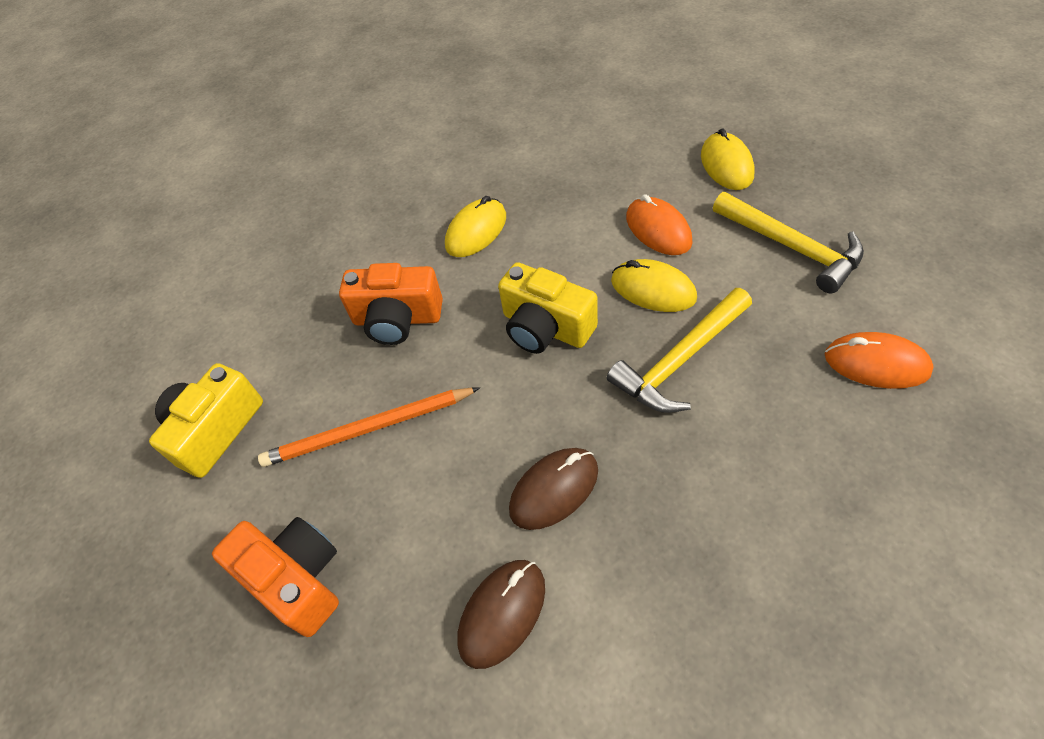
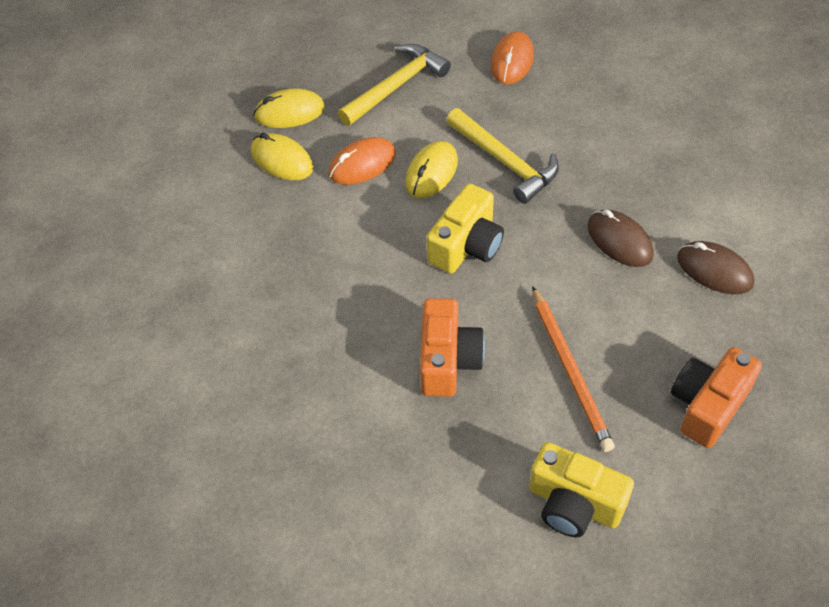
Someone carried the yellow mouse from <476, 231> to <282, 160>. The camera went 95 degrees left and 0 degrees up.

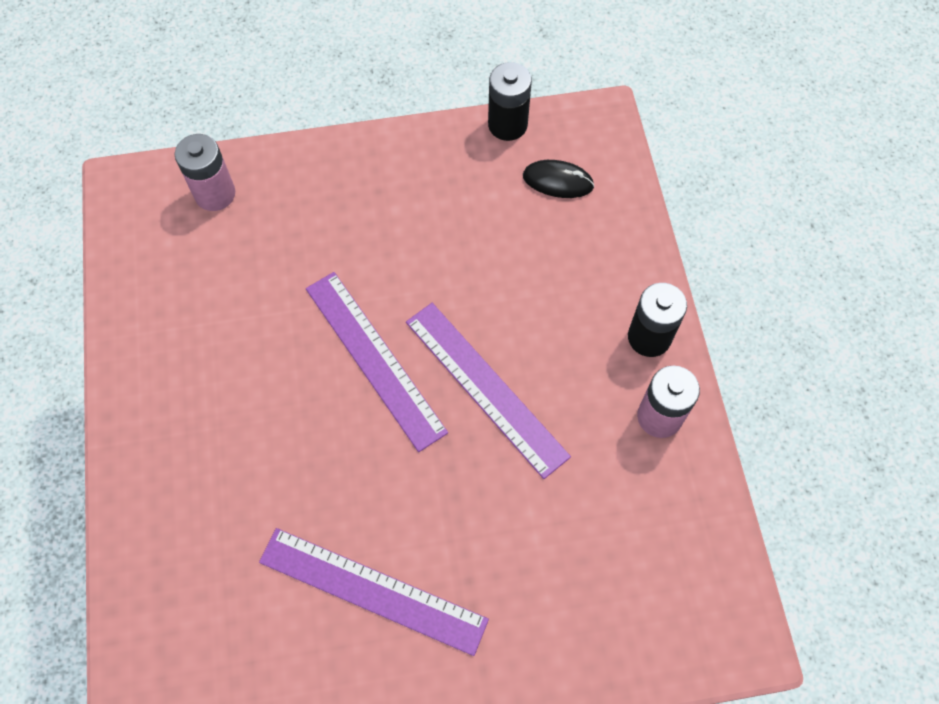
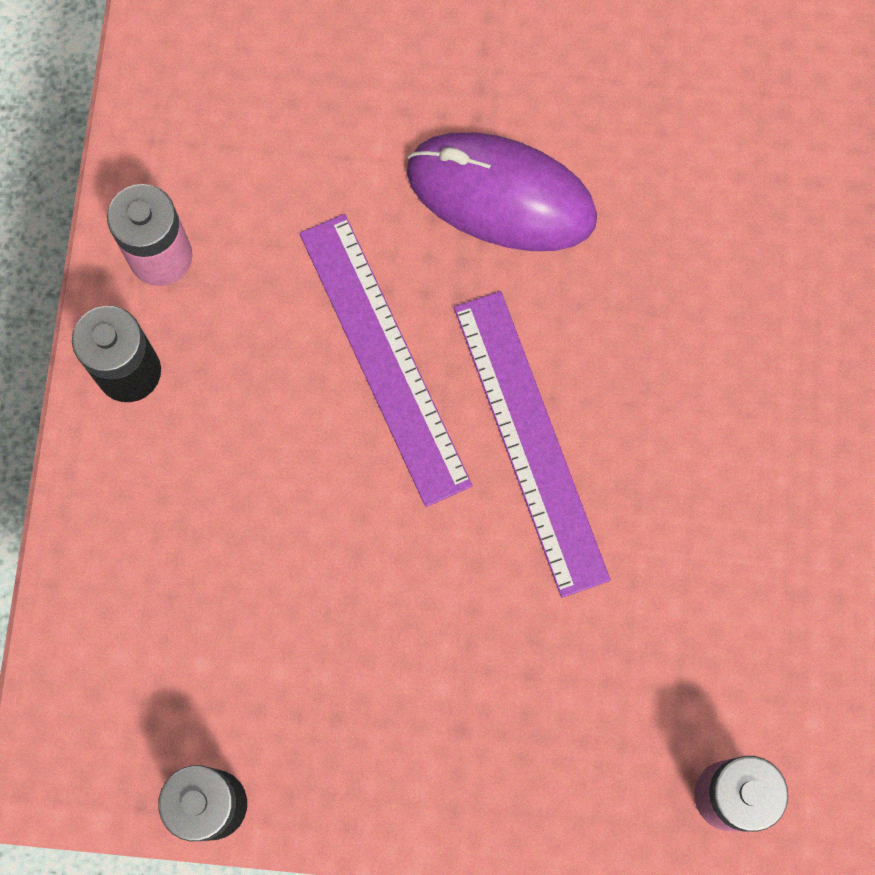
Someone took away the purple ruler at <373, 590>. Someone took away the black mouse at <558, 181>. Someone put down the purple mouse at <501, 195>. The camera went 165 degrees left and 10 degrees up.

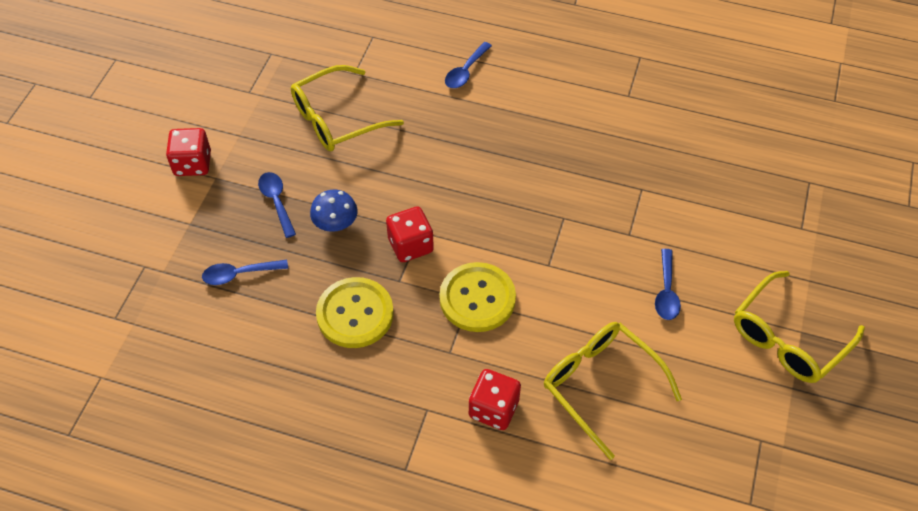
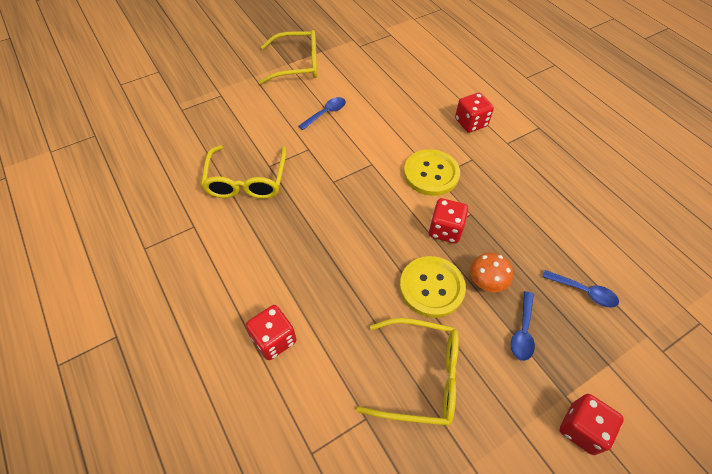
Someone carried the yellow button from <355, 314> to <431, 287>. Someone carried the yellow glasses from <601, 386> to <246, 180>. Someone swapped the blue spoon at <465, 71> for the red dice at <274, 339>. Someone repainted the blue mushroom at <335, 223>, which became the orange mushroom at <486, 281>. The camera went 140 degrees left and 0 degrees up.

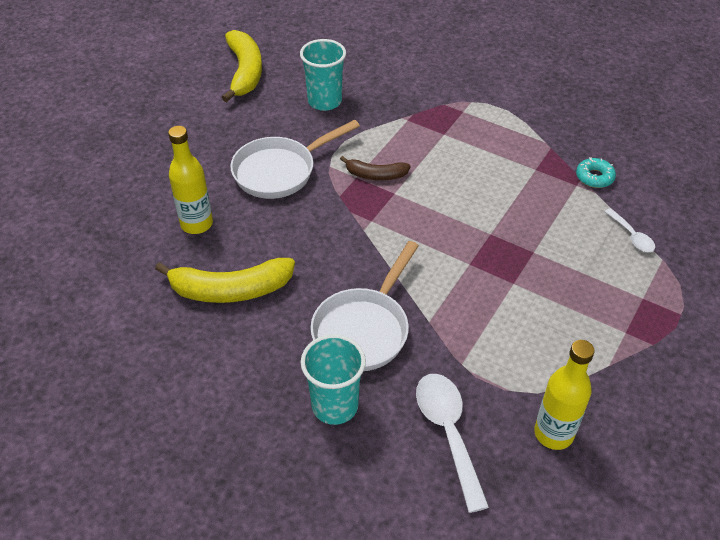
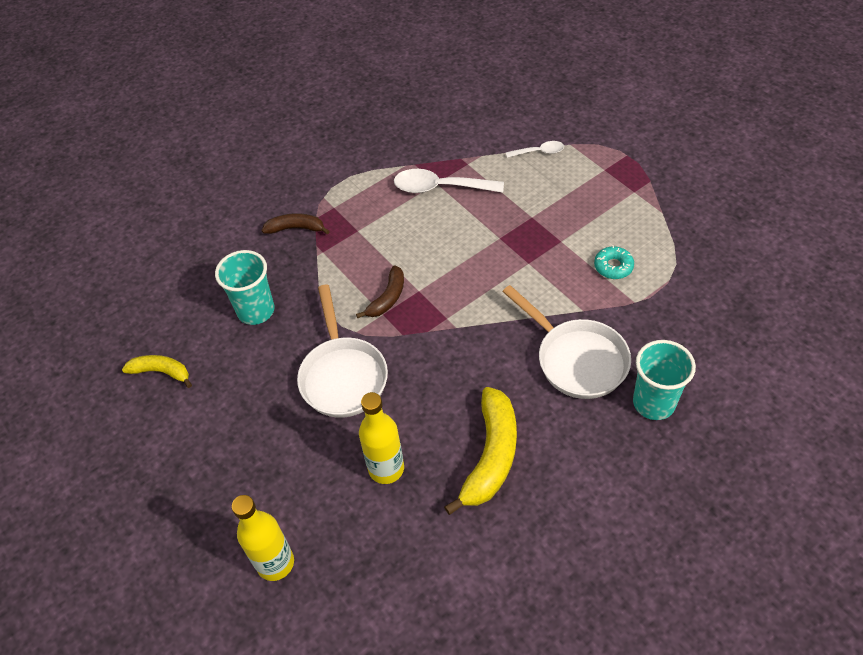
Someone put down the brown banana at <296, 228>. Someone carried the white spoon from <448, 432> to <440, 188>. Someone carried the yellow bottle from <553, 433> to <275, 563>. Someone carried the turquoise donut from <594, 177> to <613, 266>. Someone scaled the yellow banana at <244, 72> by 0.58. The camera went 65 degrees left and 5 degrees up.

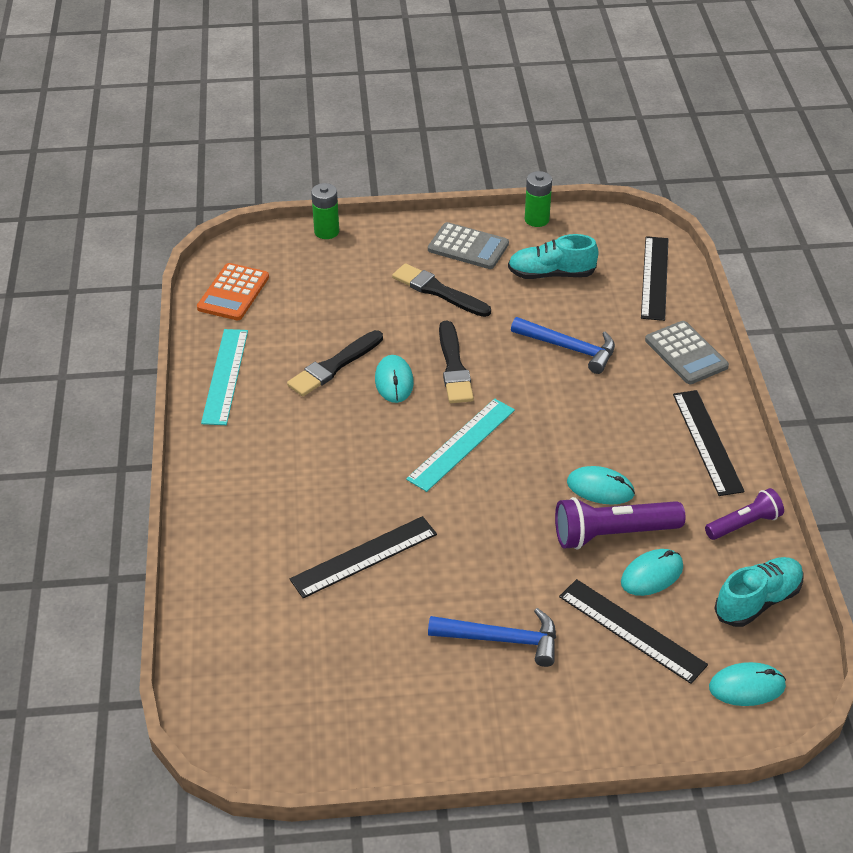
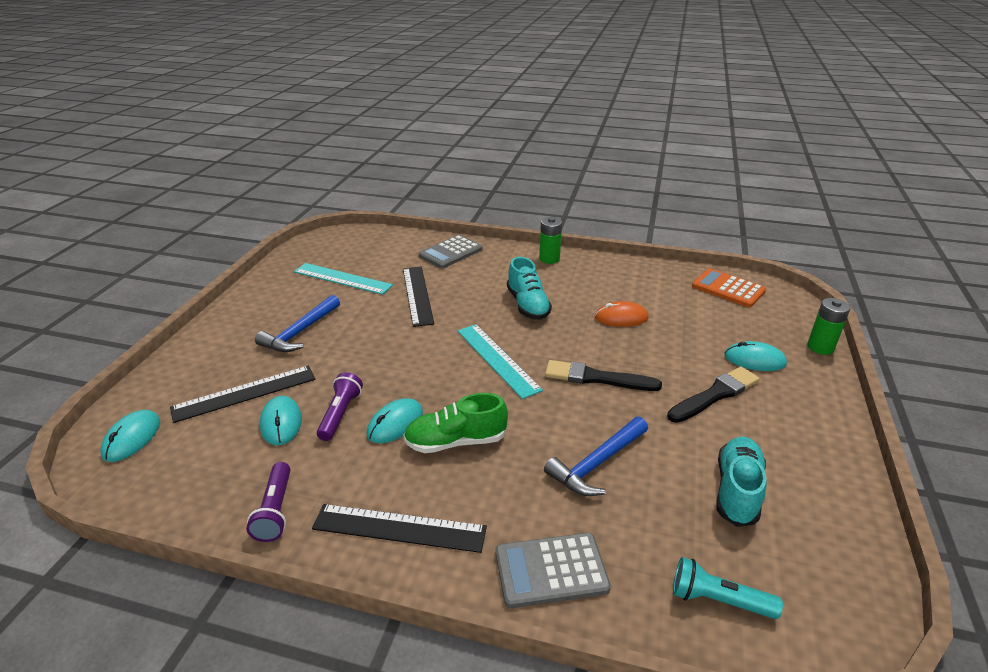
Someone put down the green shoe at <455, 441>. Someone carried the turquoise ruler from <225, 376> to <342, 278>. Someone carried the turquoise mouse from <394, 381> to <754, 360>. Someone carried the grey calculator from <468, 247> to <450, 252>. Someone carried the green battery from <536, 219> to <549, 259>. Someone carried the turquoise shoe from <757, 601> to <527, 305>. Someone swapped the black brush at <334, 366> for the orange mouse at <621, 318>. Someone swapped the black ruler at <655, 278> for the turquoise flashlight at <718, 600>. Someone scaled the purple flashlight at <613, 534> by 0.63. The camera went 110 degrees right and 10 degrees down.

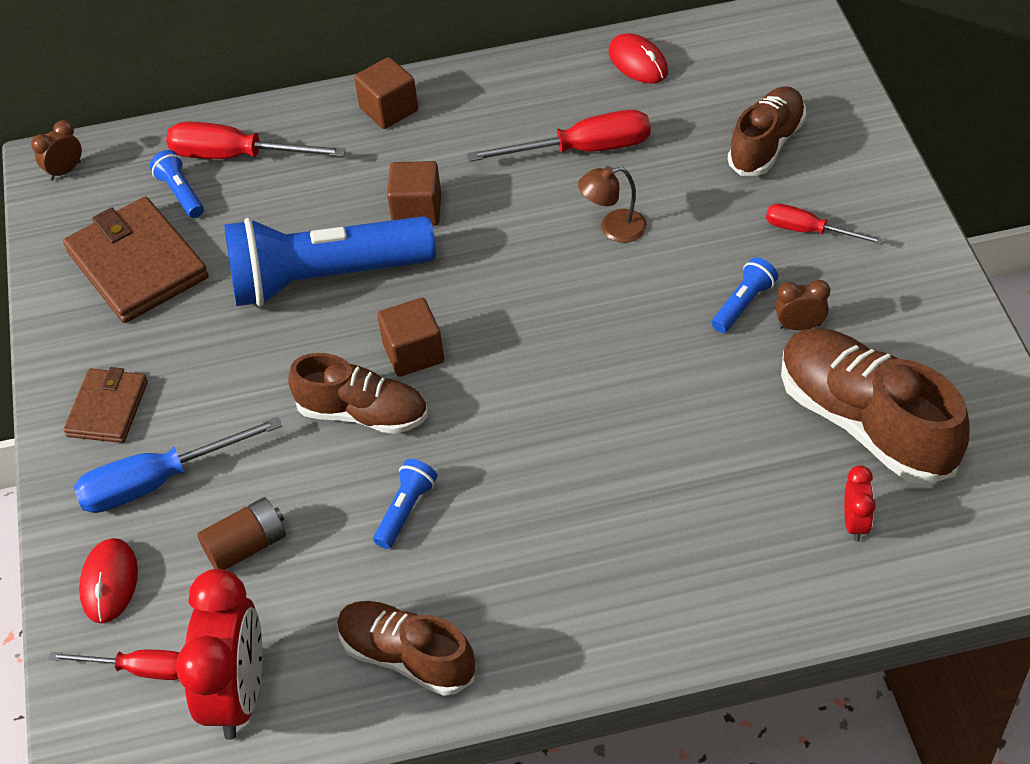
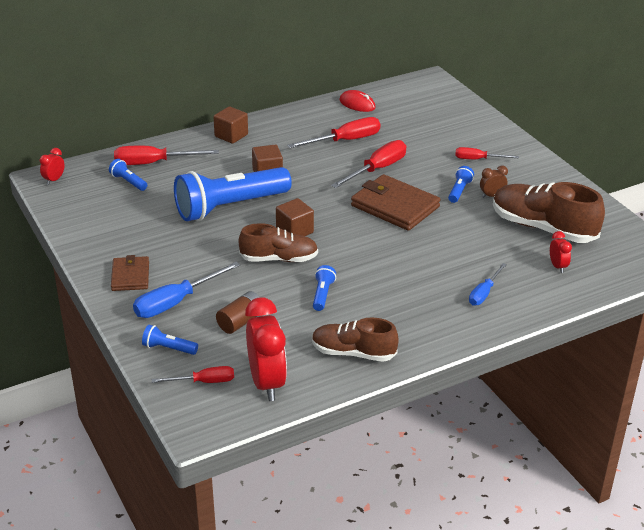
Someone took away the brown shoe at <766, 144>. Someone put down the blue screwdriver at <484, 293>. Someone carried the brown wallet from <137, 264> to <395, 206>. Someone swapped the red mouse at <109, 582> for the blue flashlight at <168, 348>. Someone swapped the brown lamp at <613, 228> for the red screwdriver at <377, 169>. Someone repainted the brown clock at <65, 171>, which became the red clock at <54, 180>. The camera went 20 degrees left and 15 degrees down.

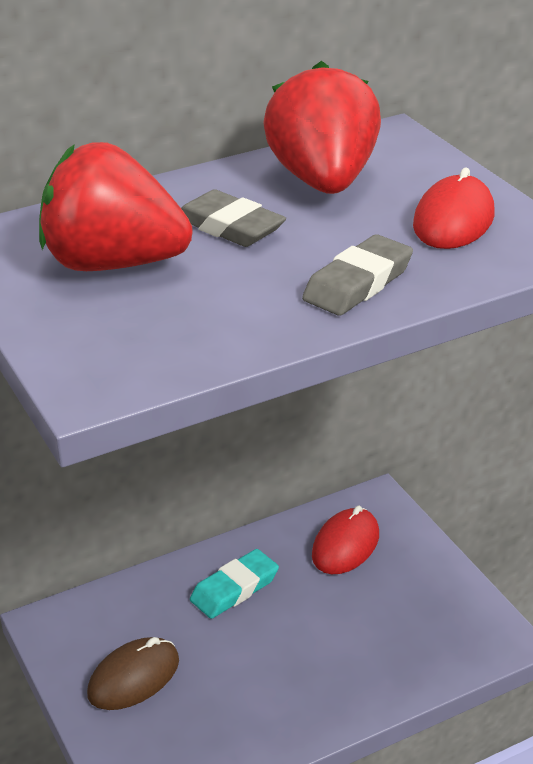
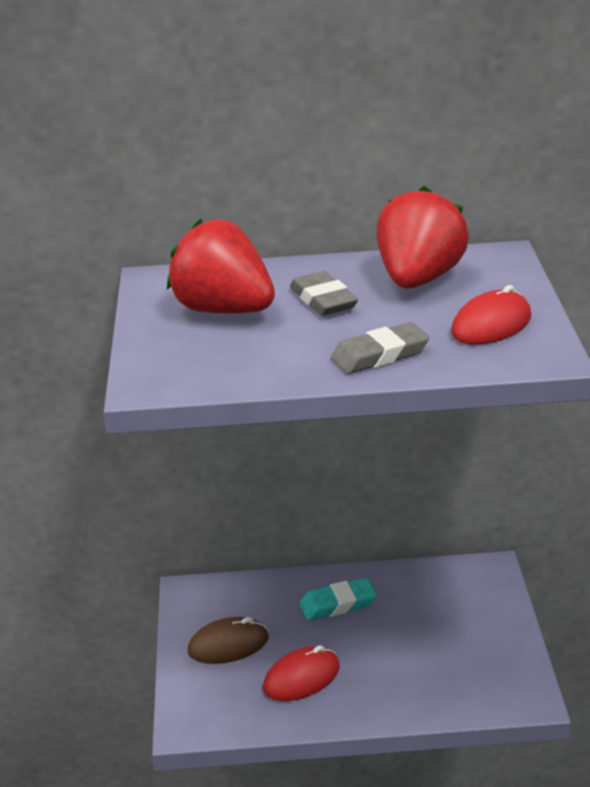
Someone carried the red mouse from <345, 545> to <301, 678>. The camera went 25 degrees right and 5 degrees down.

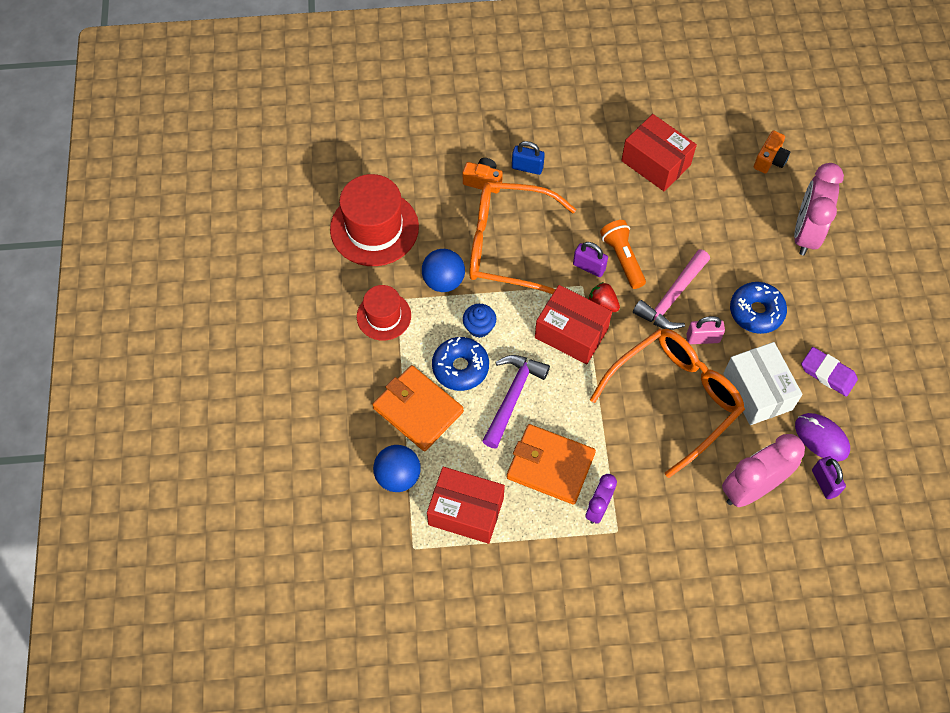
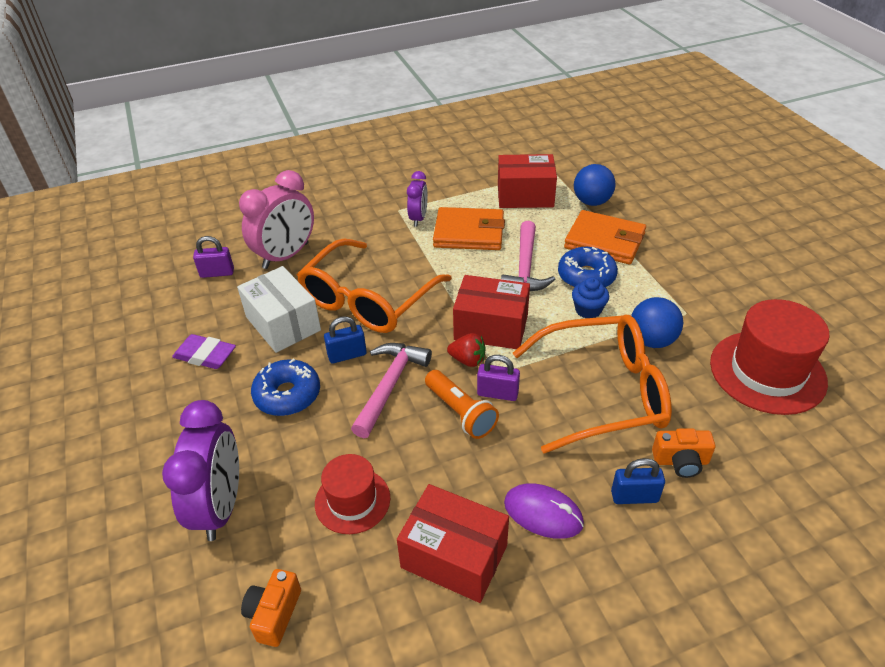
Someone carried the red hat from <384, 316> to <352, 500>. Someone carried the purple mouse from <821, 438> to <543, 513>. Someone repainted the purple hammer at <513, 396>, which became the pink hammer at <525, 268>. Someone repainted the pink padlock at <703, 338>, which became the blue padlock at <347, 355>. Someone repainted the pink clock at <805, 233>, which became the purple clock at <221, 507>. Someone rotated the purple padlock at <824, 482> by 60 degrees counterclockwise. The camera went 165 degrees right and 20 degrees down.

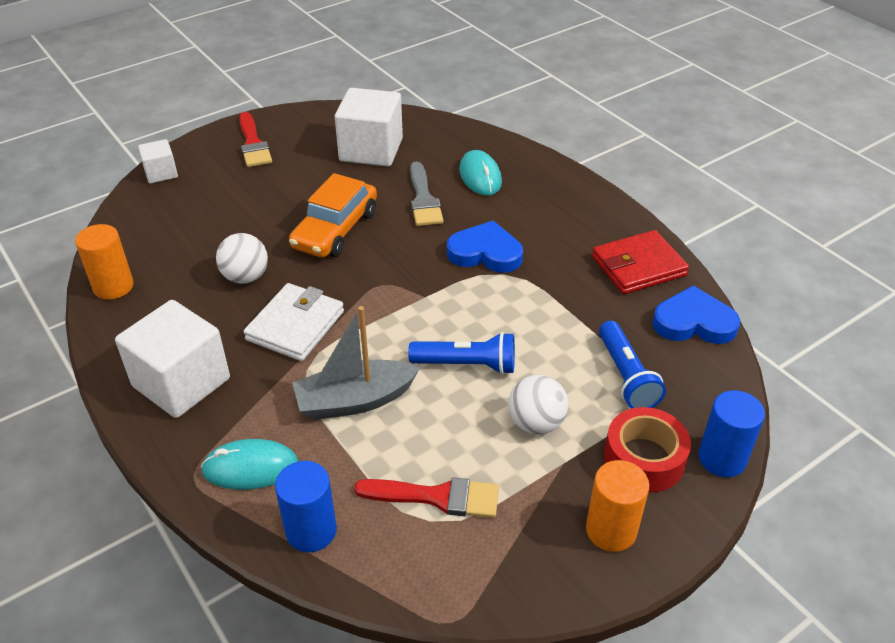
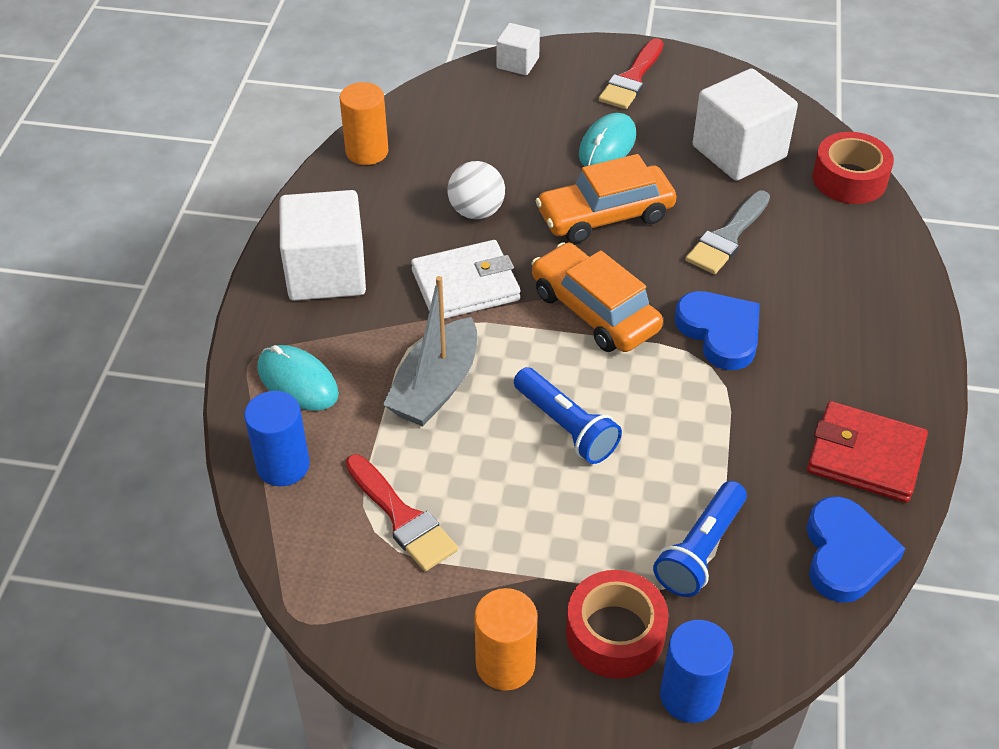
Someone took away the white ball at <536, 423>. Someone put down the orange car at <594, 311>. Someone put down the red tape at <849, 179>. Someone carried the turquoise mouse from <480, 176> to <607, 145>. Someone rotated the grey boat at <355, 400> by 90 degrees counterclockwise. Someone rotated the blue heart at <694, 322> by 45 degrees clockwise. The camera went 45 degrees right and 5 degrees up.

